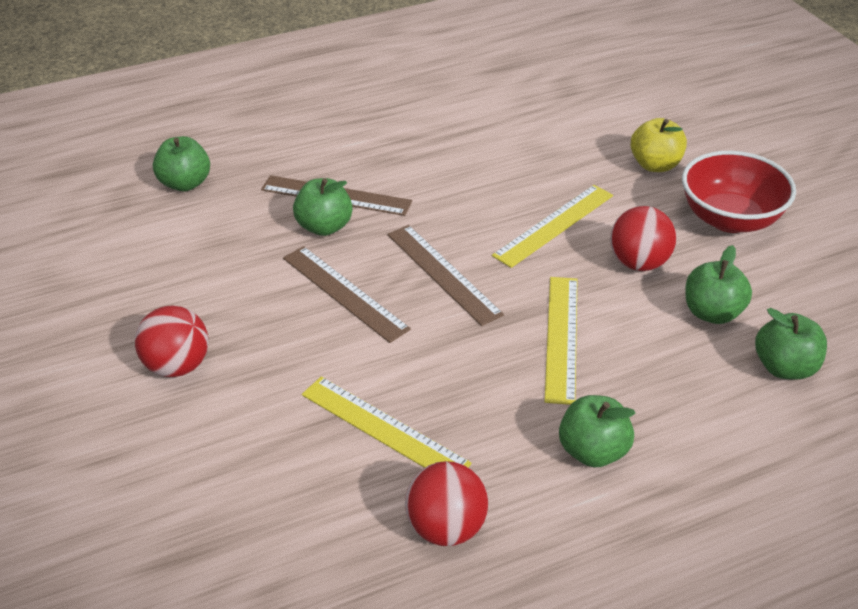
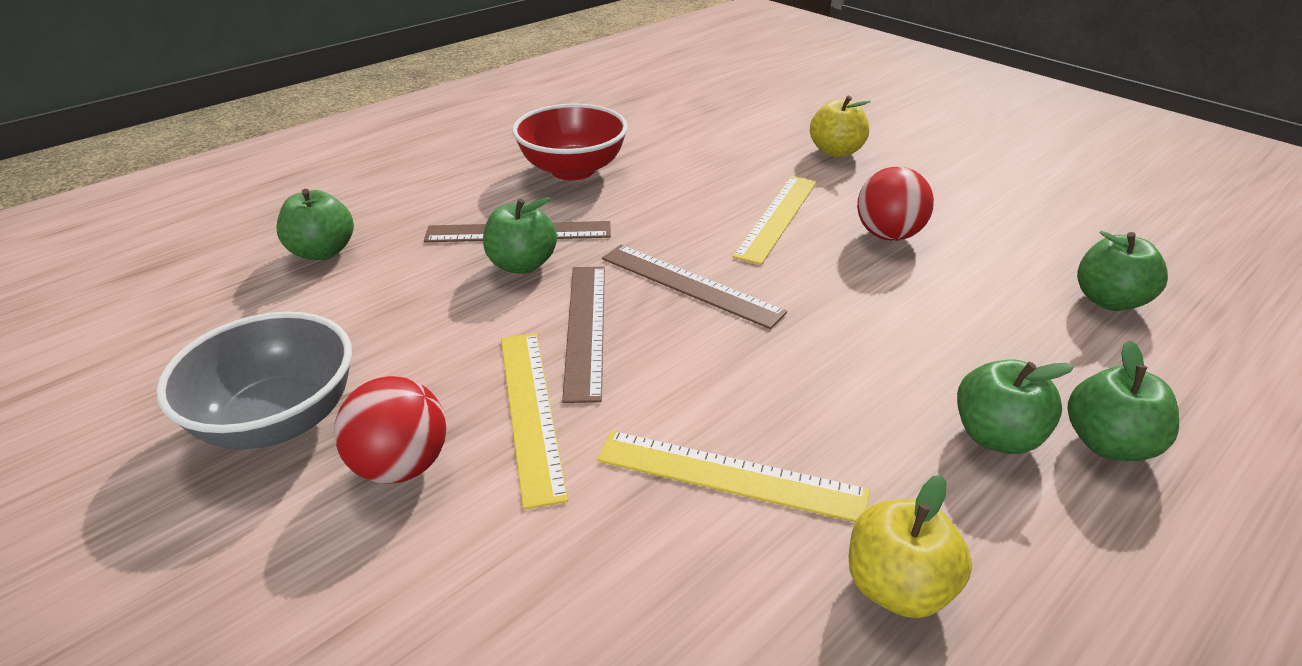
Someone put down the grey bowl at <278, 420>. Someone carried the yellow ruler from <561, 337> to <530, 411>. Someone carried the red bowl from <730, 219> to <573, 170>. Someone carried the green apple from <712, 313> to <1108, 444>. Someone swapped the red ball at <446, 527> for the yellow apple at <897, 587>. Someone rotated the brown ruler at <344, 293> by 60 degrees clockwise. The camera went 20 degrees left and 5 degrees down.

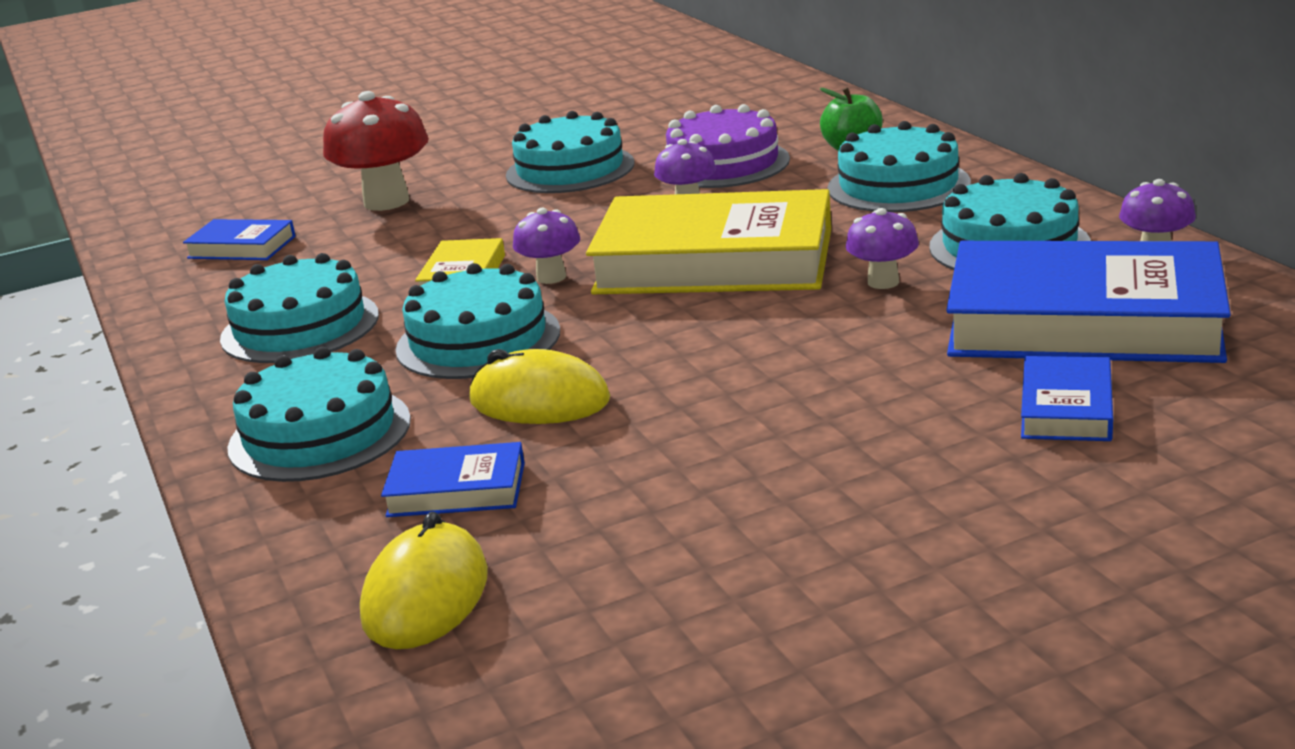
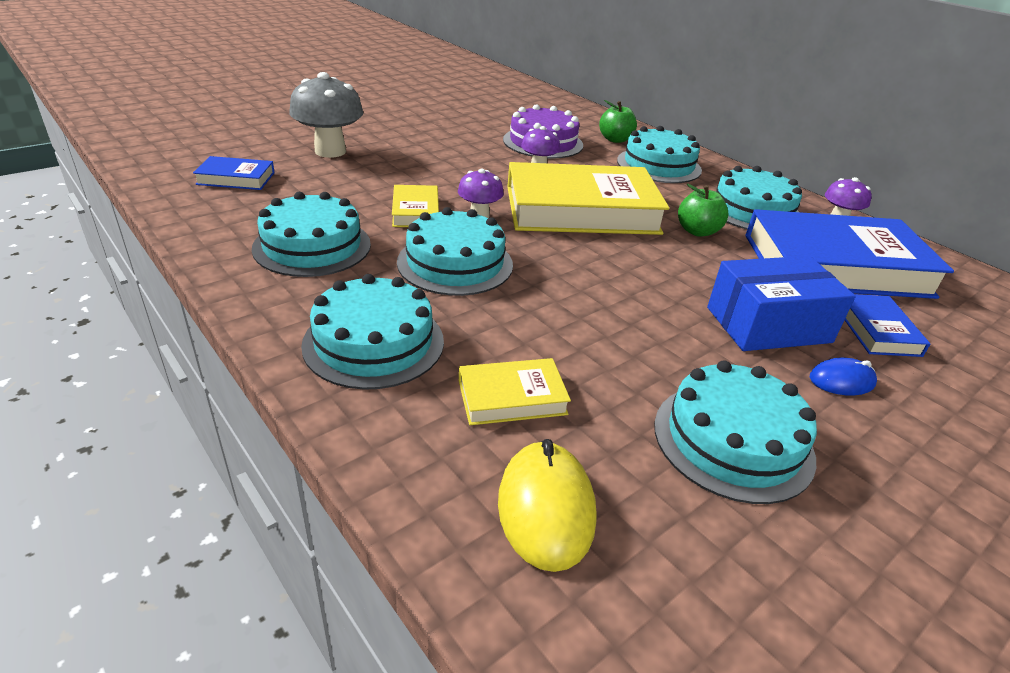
Someone took away the yellow mouse at <539, 400>. Someone put down the blue box at <768, 325>. Someone put down the blue mouse at <841, 381>. Someone carried the turquoise cake from <570, 169> to <733, 440>. Someone swapped the purple mushroom at <883, 282> for the green apple at <697, 231>. Someone repainted the red mushroom at <386, 202>, which became the grey mushroom at <330, 151>. Someone repainted the blue book at <456, 489>, which became the yellow book at <512, 397>. The camera went 20 degrees left and 10 degrees up.

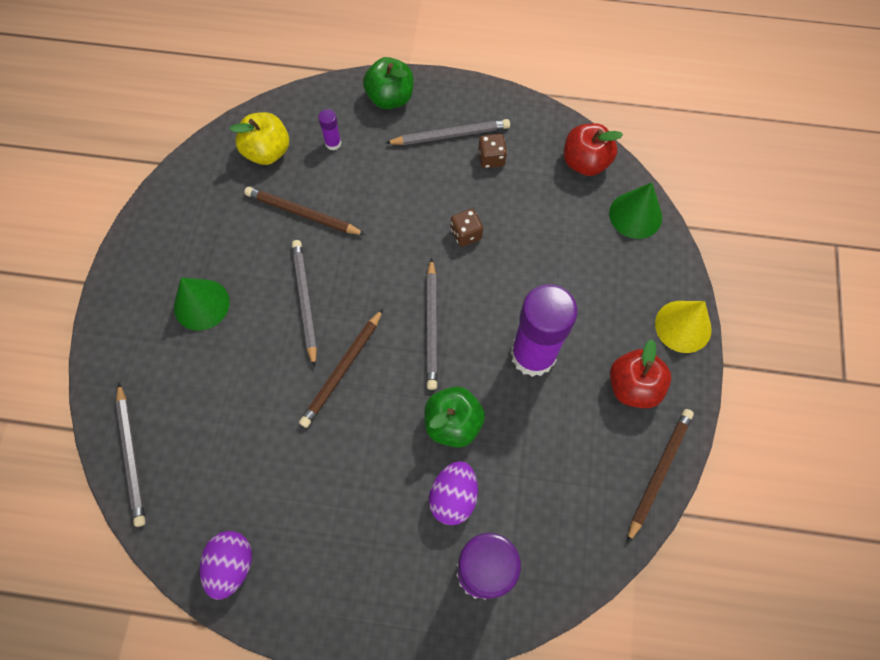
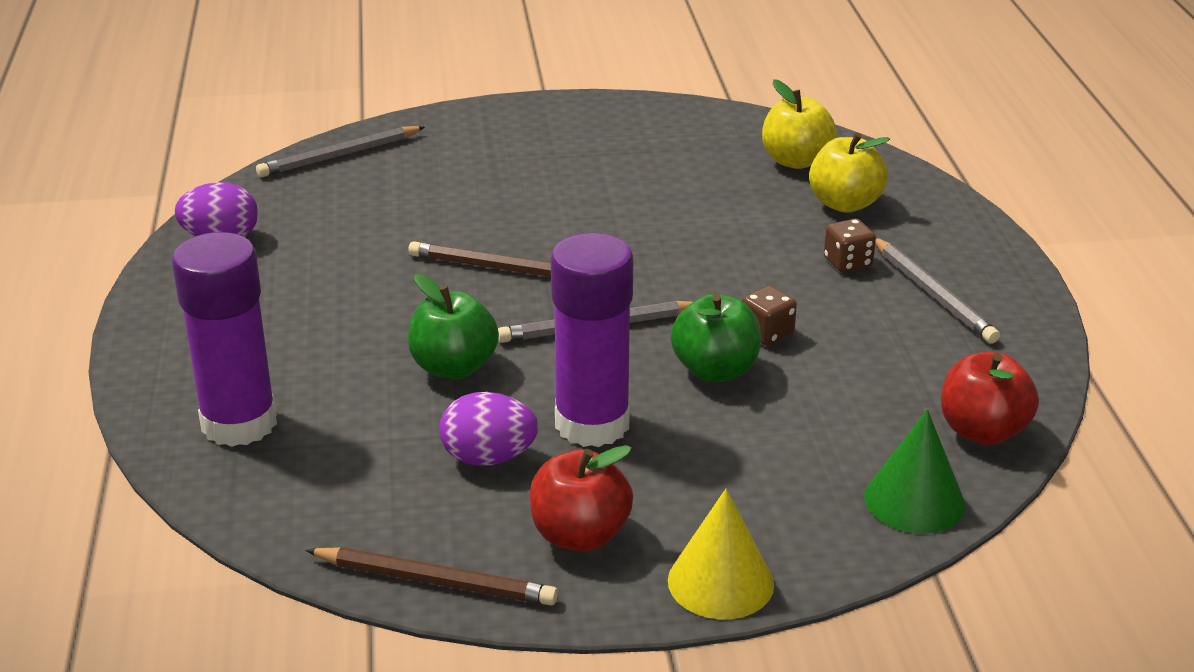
Someone took away the green cone at <201, 304>. Someone took away the brown pencil at <303, 213>. Someone took away the grey pencil at <305, 301>. Someone carried the green apple from <390, 98> to <715, 370>. Someone carried the purple egg from <453, 497> to <489, 458>. Someone carried the brown dice from <491, 158> to <847, 263>. Someone swapped the purple glue stick at <333, 143> for the yellow apple at <845, 204>. The camera went 75 degrees right and 35 degrees down.

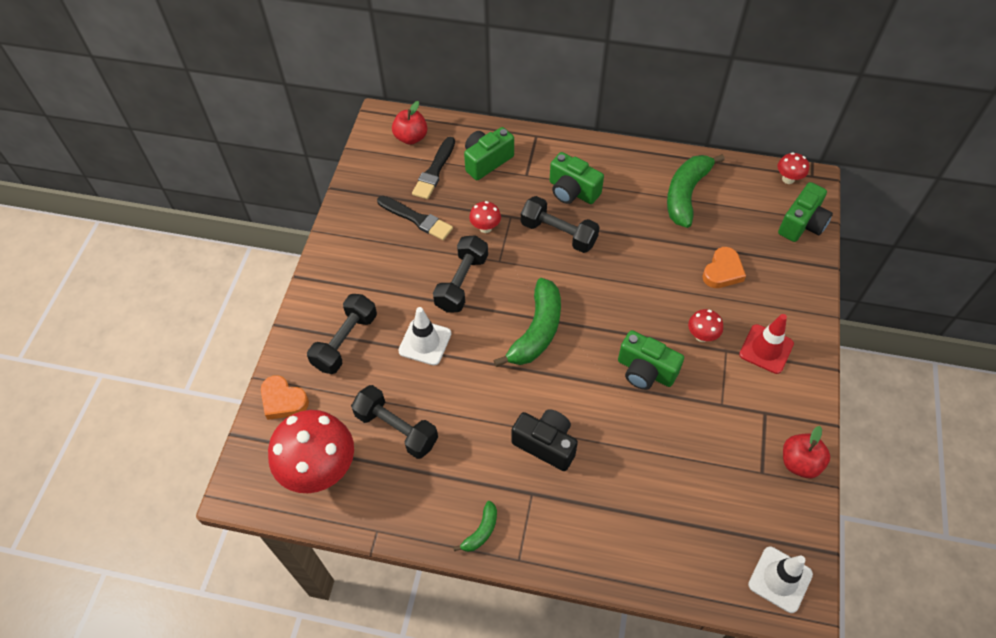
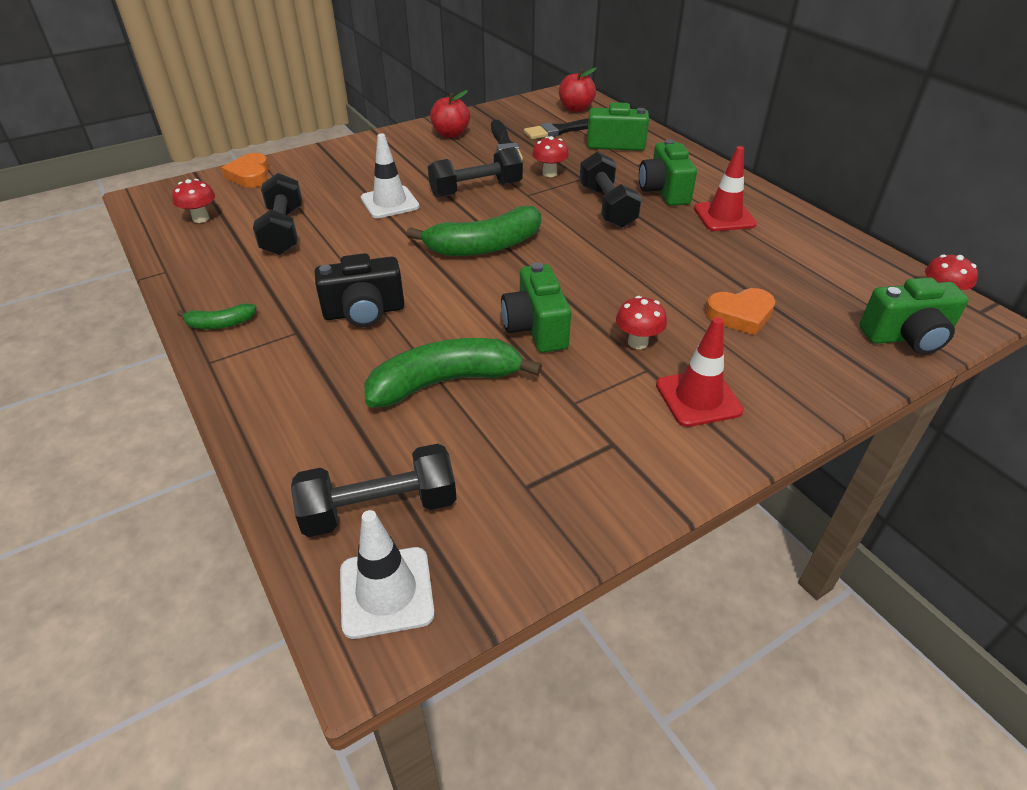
Someone put down the red traffic cone at <724, 216>. Someone carried the black dumbbell from <345, 341> to <379, 508>. Someone carried the green banana from <686, 194> to <445, 382>. Someone carried the red apple from <799, 462> to <451, 134>. Someone rotated the black camera at <546, 444> by 90 degrees clockwise. Someone scaled the red mushroom at <320, 470> by 0.45. The camera went 45 degrees right and 15 degrees down.

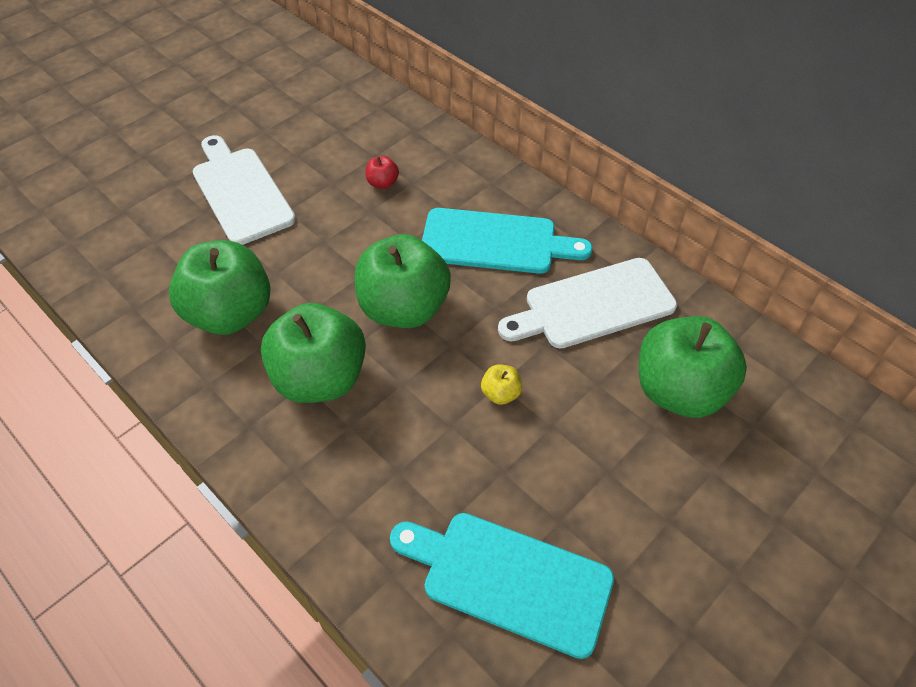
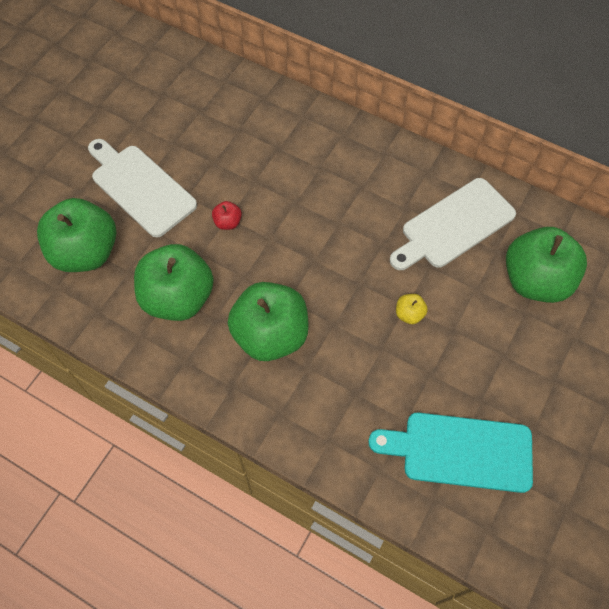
Someone took away the turquoise cutting board at <495, 242>. Someone carried the green apple from <404, 308> to <86, 252>. Someone carried the red apple from <382, 183> to <228, 222>. The camera went 15 degrees left and 10 degrees up.

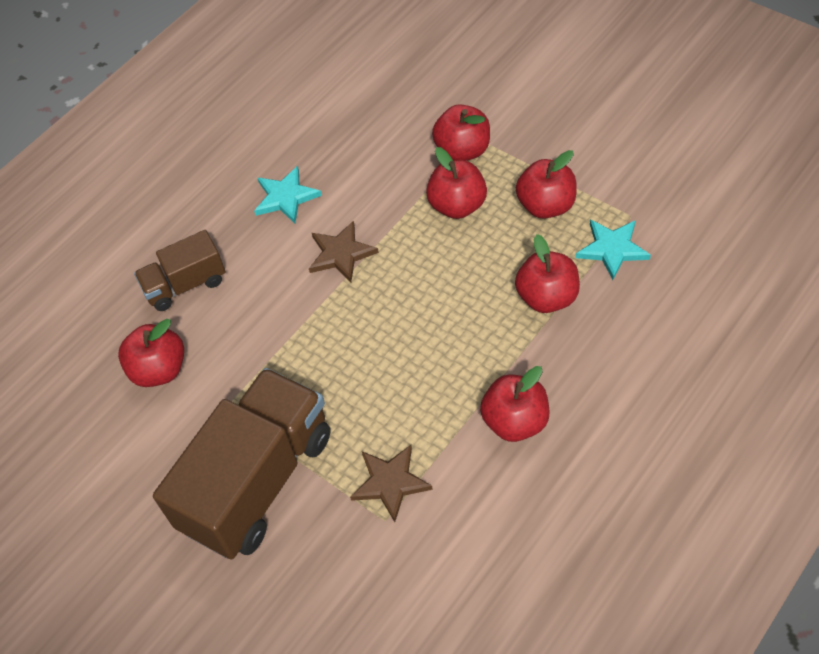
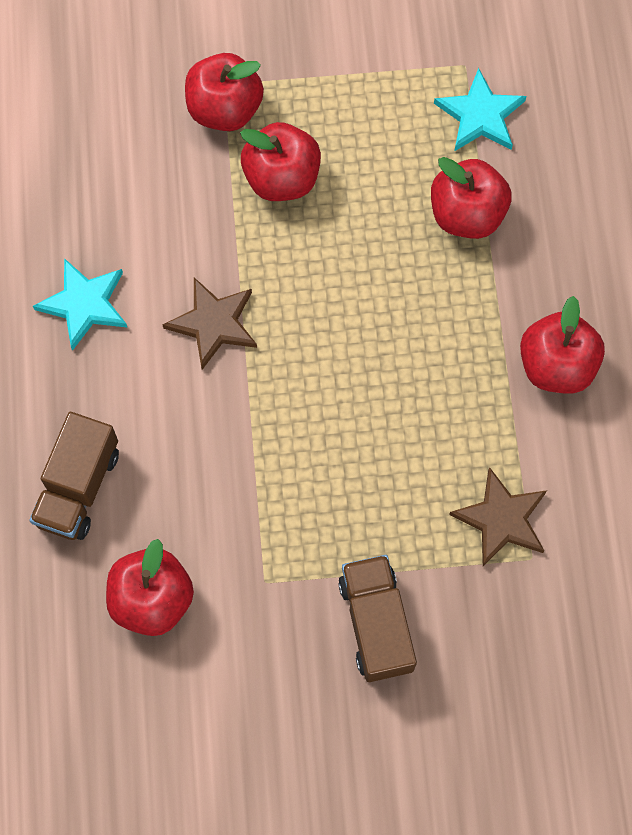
Someone took away the red apple at <546, 205>. Someone scaled the brown truck at <258, 481> by 0.52. The camera went 50 degrees left and 15 degrees up.

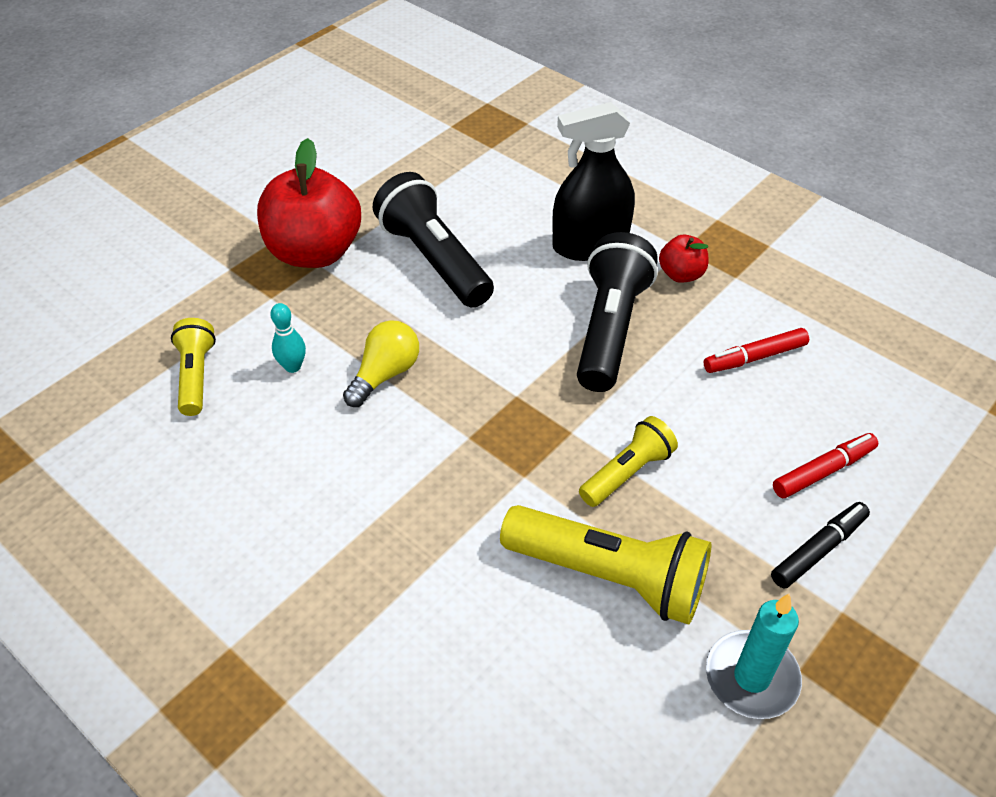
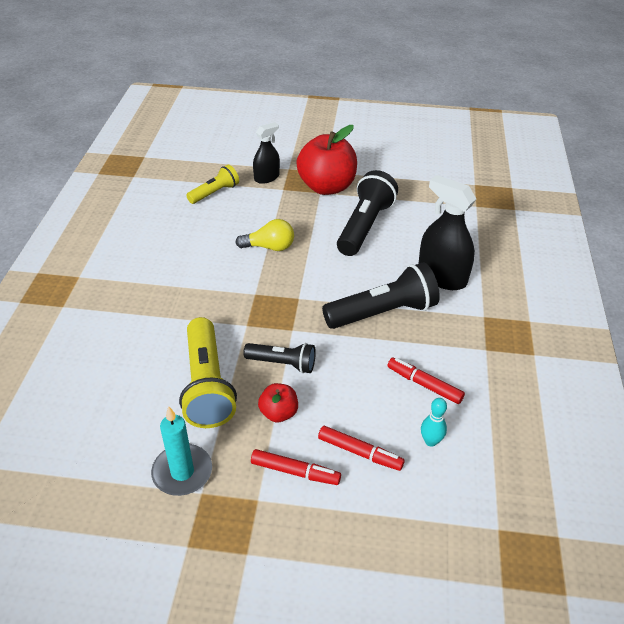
Someone put down the black spray bottle at <266, 177>. Someone carried the turquoise bowling pin from <293, 366> to <430, 441>. Someone carried the red apple from <681, 274> to <278, 413>. Someone repainted the yellow flashlight at <627, 472>, which became the black flashlight at <283, 364>. Someone repainted the black marker at <818, 550>, which became the red marker at <295, 472>. The camera went 55 degrees right and 5 degrees down.

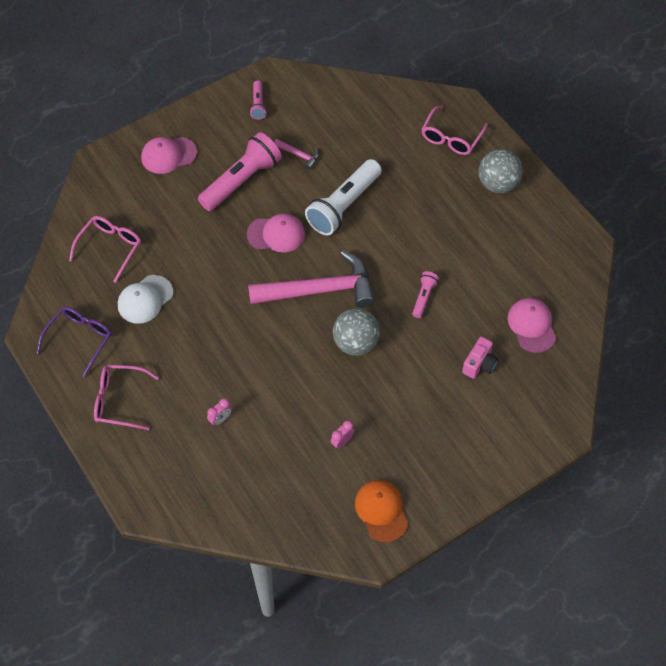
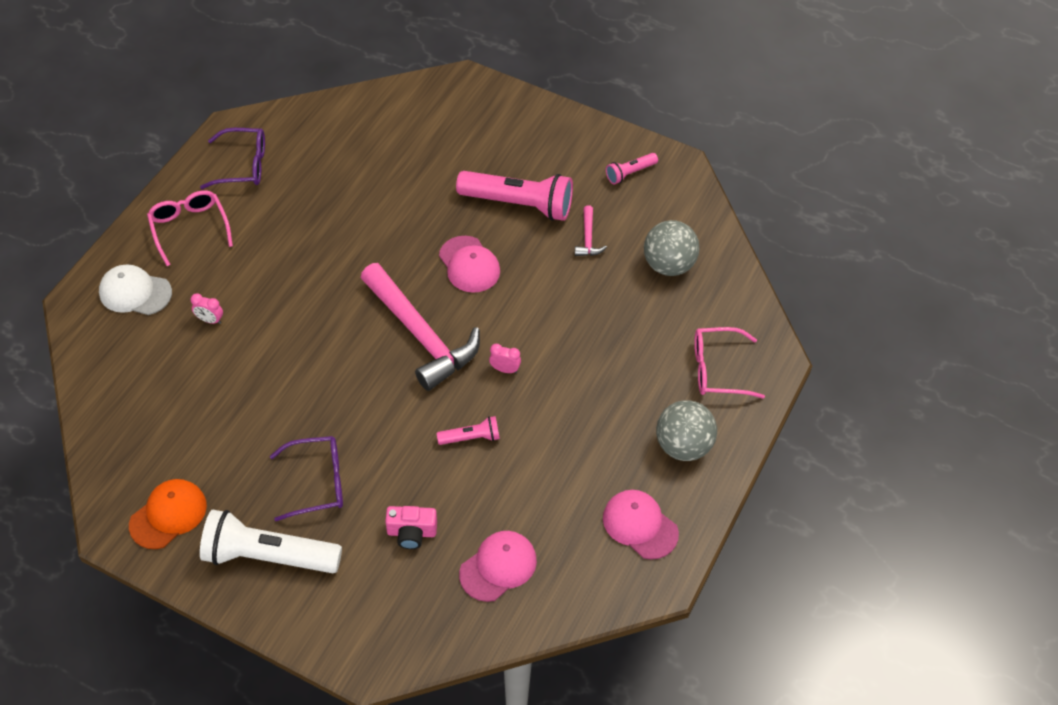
Someone took away the pink glasses at <109, 248>. Someone put down the purple glasses at <316, 483>. Someone carried the white cap from <145, 299> to <135, 292>. Someone carried the pink cap from <168, 155> to <640, 525>. Someone carried the white flashlight from <344, 205> to <268, 556>. Someone carried the pink clock from <342, 441> to <505, 369>. Someone carried the grey ball from <355, 343> to <668, 265>. The camera went 60 degrees right and 5 degrees down.

